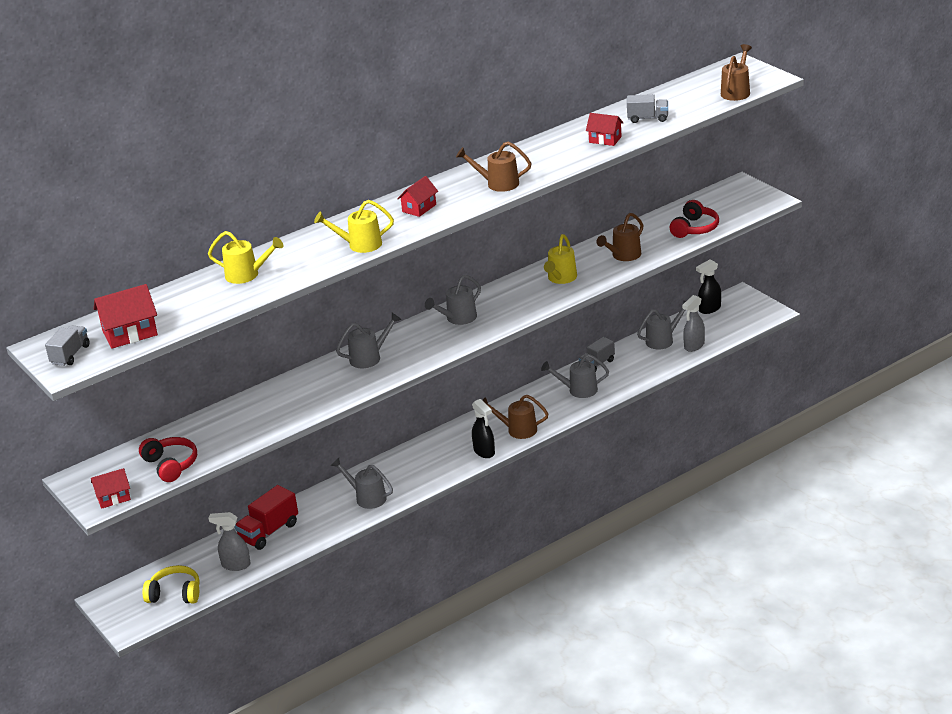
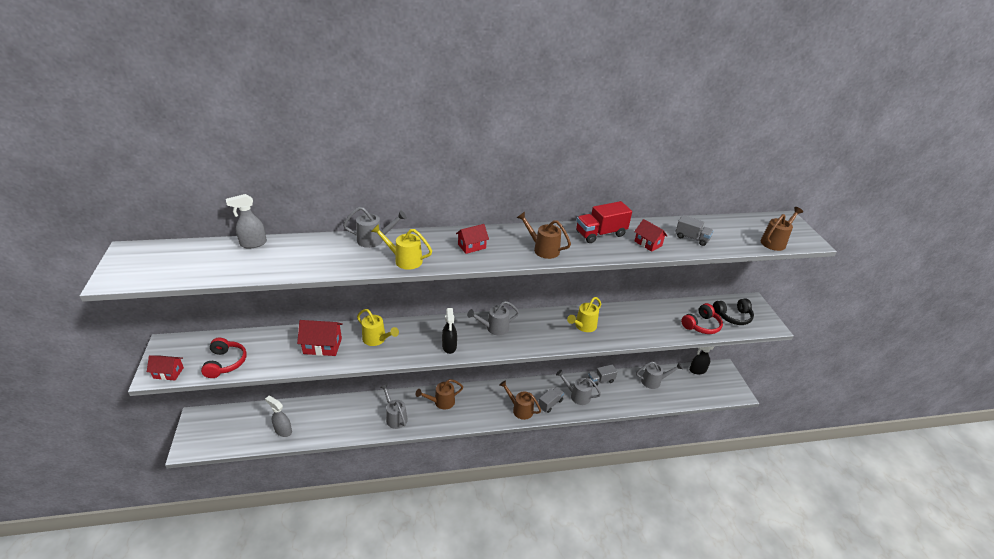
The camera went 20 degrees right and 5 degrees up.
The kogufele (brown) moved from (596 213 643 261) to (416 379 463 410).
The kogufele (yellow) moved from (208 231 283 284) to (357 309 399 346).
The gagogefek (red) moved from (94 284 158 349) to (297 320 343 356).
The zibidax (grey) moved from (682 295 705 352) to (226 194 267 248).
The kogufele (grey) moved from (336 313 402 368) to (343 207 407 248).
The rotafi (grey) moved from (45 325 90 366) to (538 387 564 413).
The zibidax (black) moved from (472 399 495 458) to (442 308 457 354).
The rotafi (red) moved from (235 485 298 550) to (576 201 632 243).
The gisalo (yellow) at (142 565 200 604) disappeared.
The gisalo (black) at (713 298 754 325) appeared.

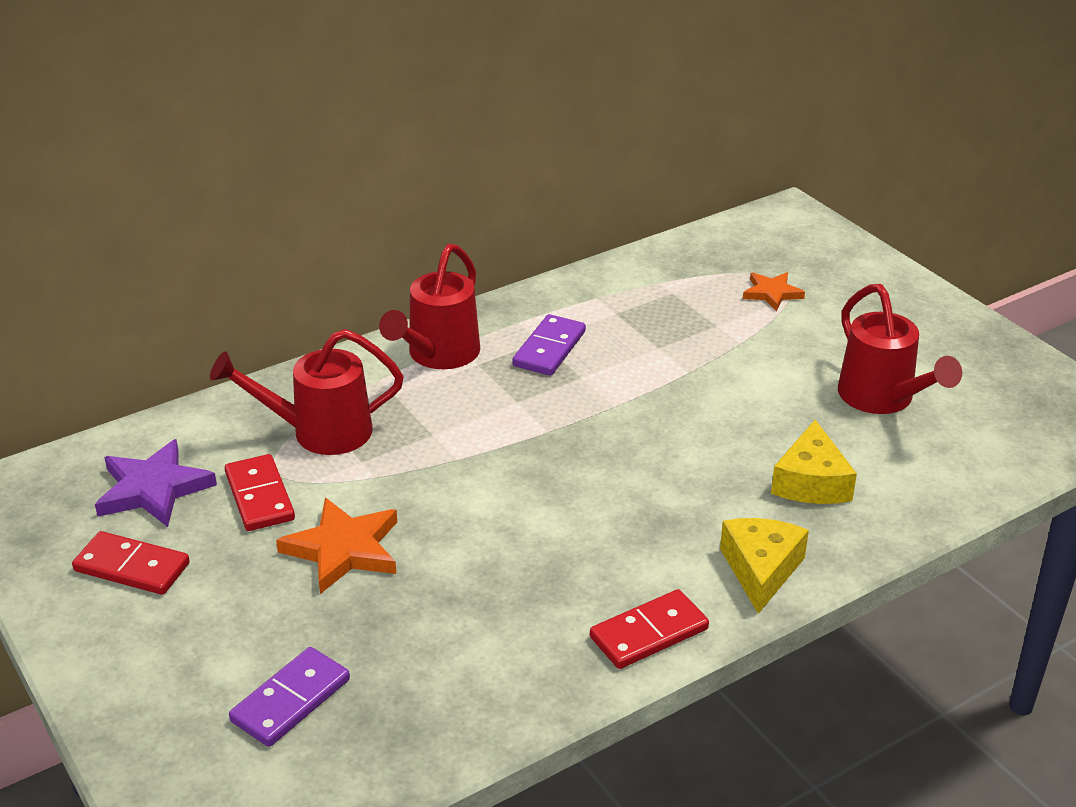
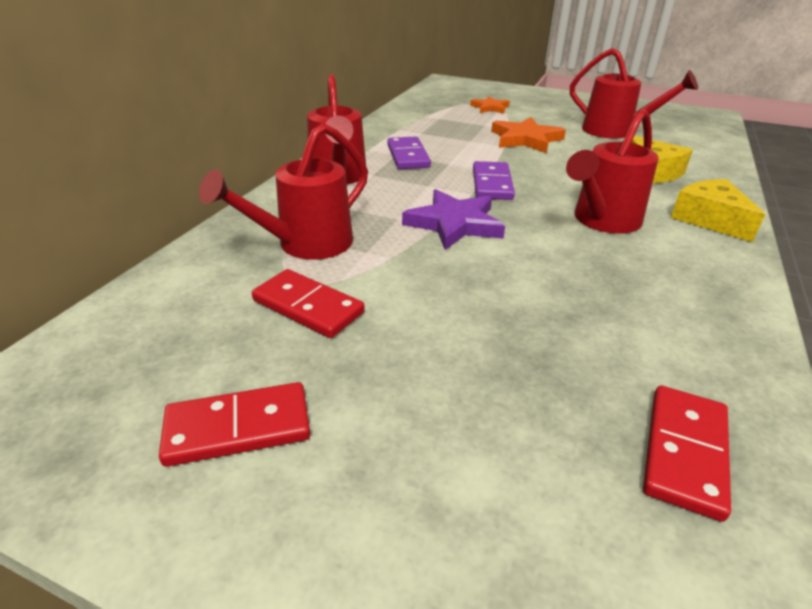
The camera went 35 degrees left and 0 degrees up.
The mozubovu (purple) moved from (95 439 217 527) to (402 189 505 250).
The mozubovu (orange) moved from (276 498 397 594) to (491 117 566 153).
The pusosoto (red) moved from (590 589 709 669) to (643 385 731 522).
The pusosoto (purple) moved from (229 647 350 747) to (473 161 515 200).
The kogufele (red) at (566 108 659 233) appeared.

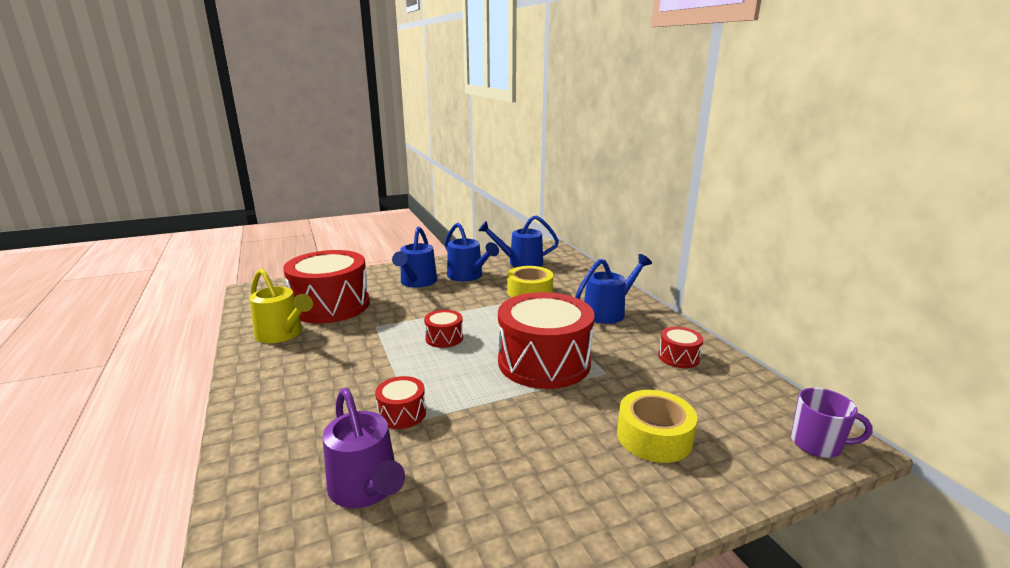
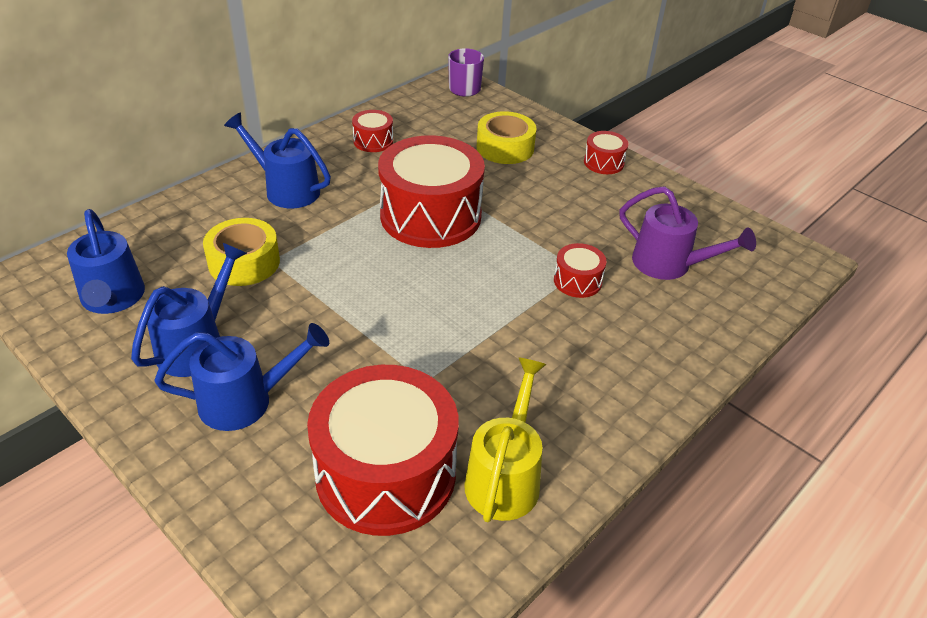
The camera went 115 degrees left and 20 degrees up.
The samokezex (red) moved from (424 310 463 348) to (584 131 629 174).
The kogufele (purple) at (323 388 405 508) turned 90 degrees clockwise.

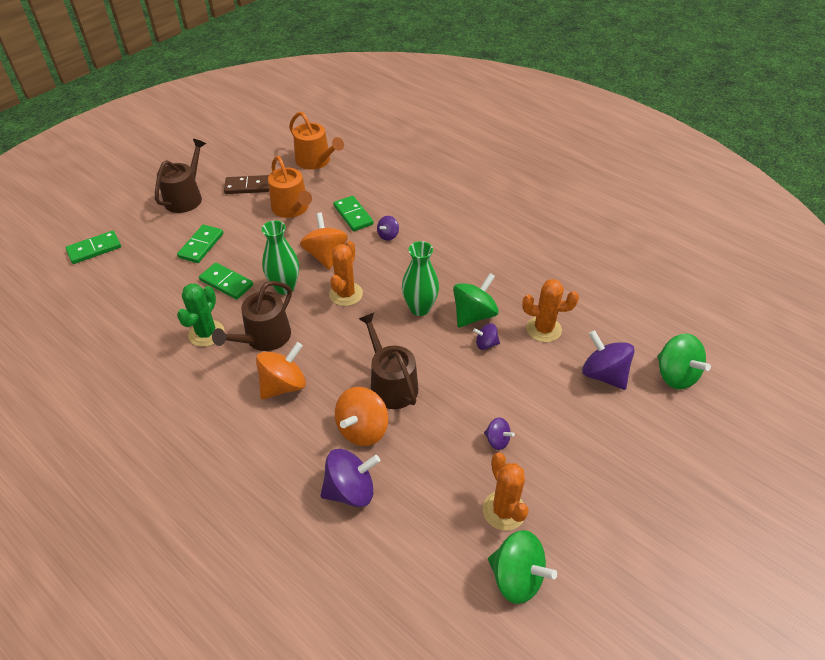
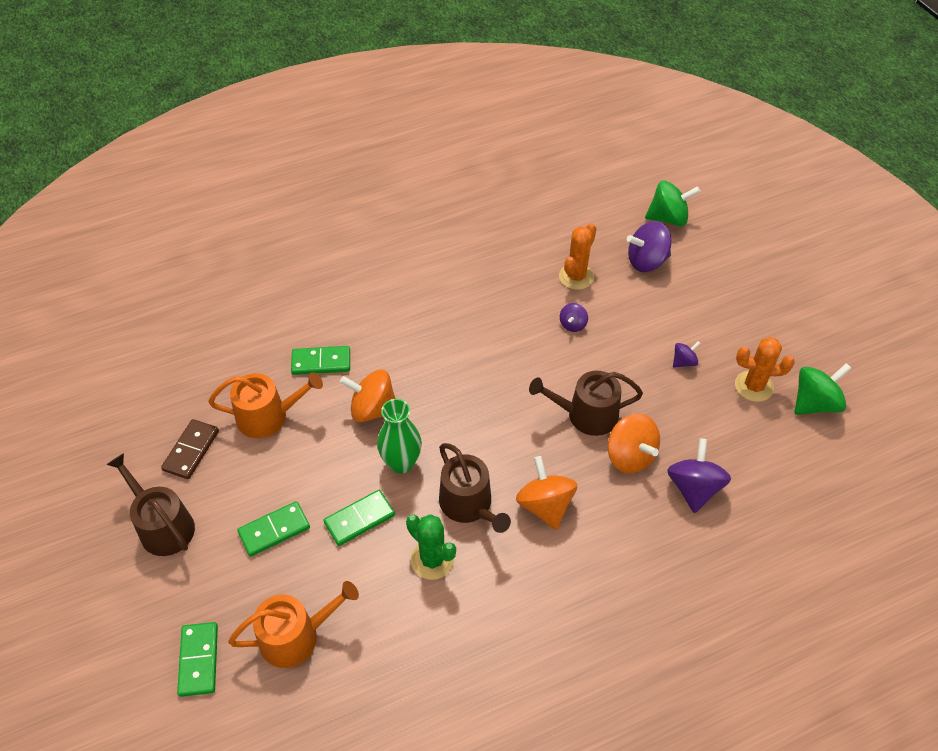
The camera went 65 degrees left and 5 degrees up.
The kogufele (orange) moved from (289 111 344 170) to (228 581 359 668).
The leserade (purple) at (377 216 399 241) disappeared.
The pusosoto (green) at (177 225 223 263) turned 75 degrees counterclockwise.
The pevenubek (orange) at (329 241 363 306) disappeared.
The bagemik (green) at (402 241 439 316) disappeared.
The leserade (green) at (453 273 499 327) disappeared.

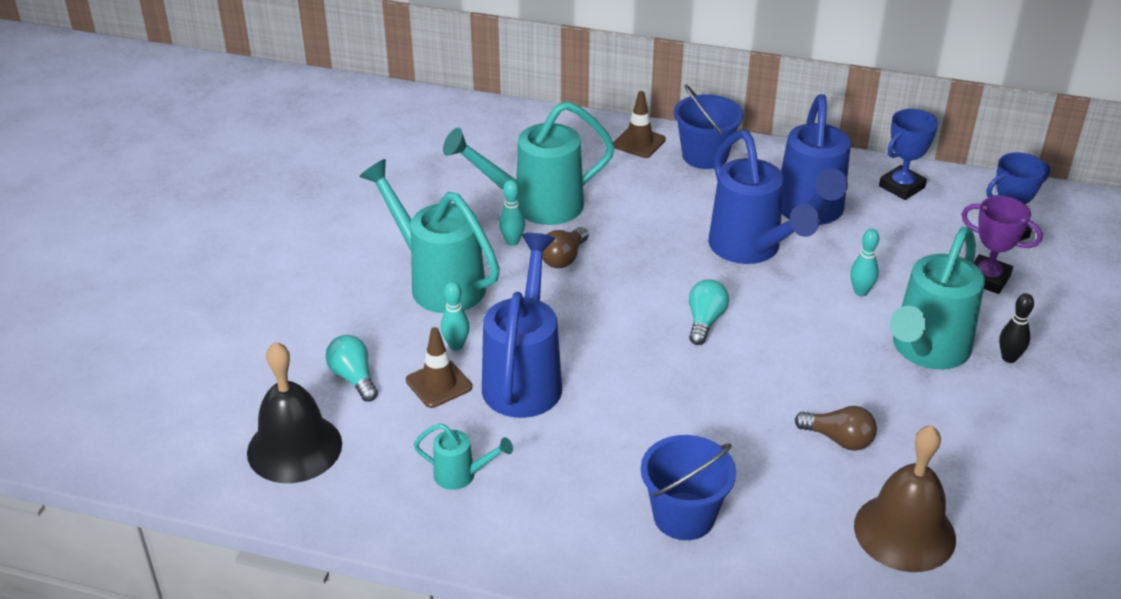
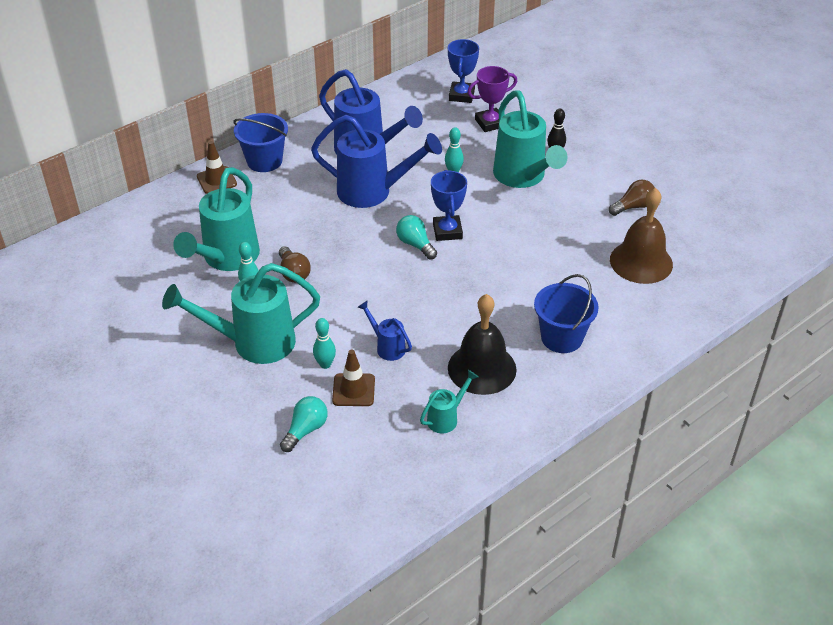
The camera went 55 degrees left and 5 degrees up.
The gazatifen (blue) moved from (879 109 938 200) to (431 170 467 241).
The kogufele (blue) at (482 233 562 418) changed to 0.47 times the size.
The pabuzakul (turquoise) at (326 335 378 402) turned 120 degrees clockwise.
The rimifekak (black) moved from (247 342 342 483) to (448 294 517 395).
The pabuzakul (brown) moved from (795 406 877 451) to (609 180 655 216).

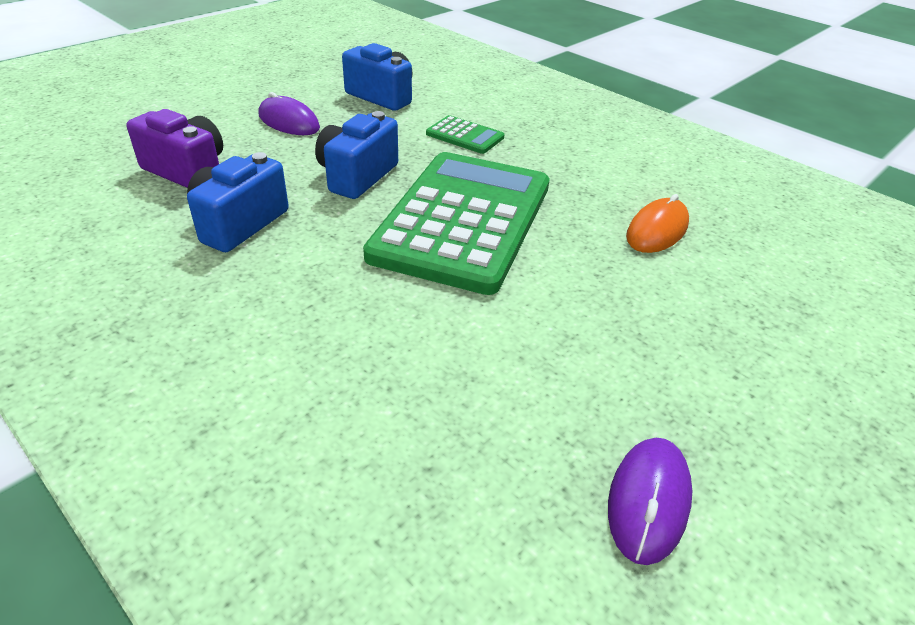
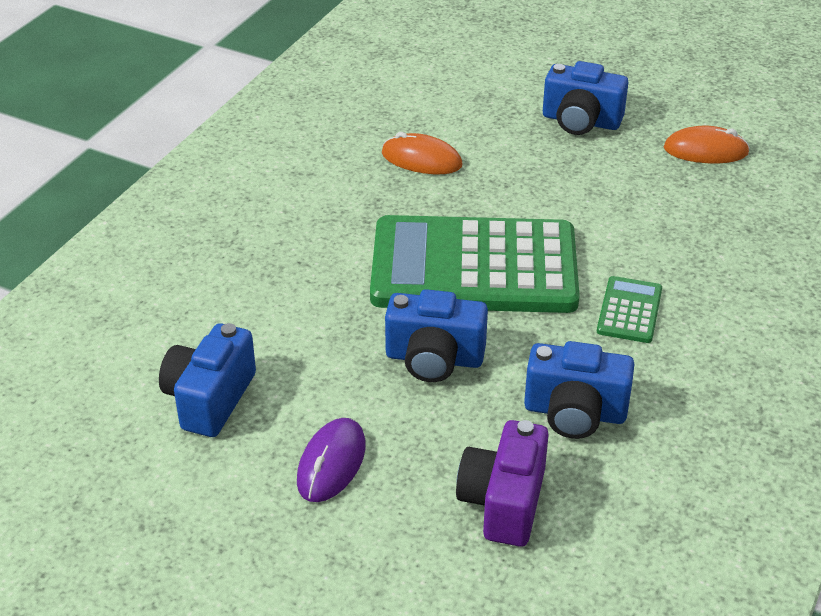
The camera went 105 degrees left and 0 degrees up.
The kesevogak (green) moved from (426 115 504 154) to (597 276 662 343).
The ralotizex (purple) at (608 438 692 565) became the ralotizex (orange) at (664 126 750 164).
The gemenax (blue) at (543 61 629 135) appeared.

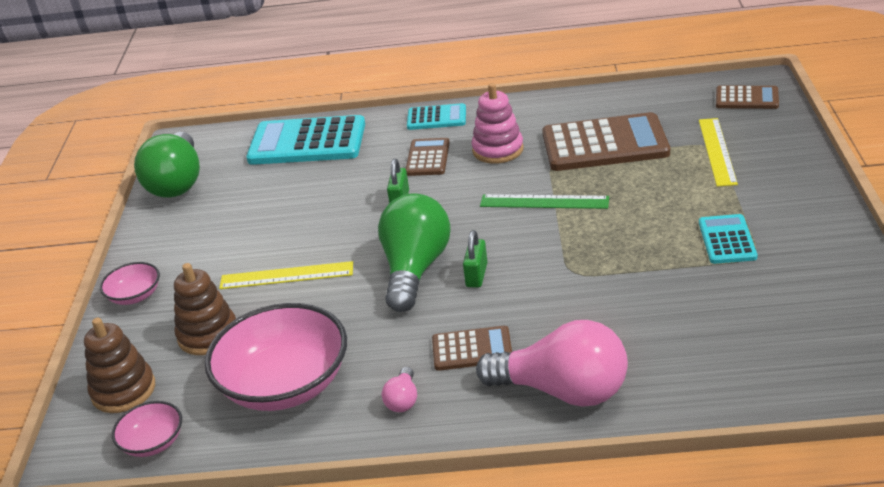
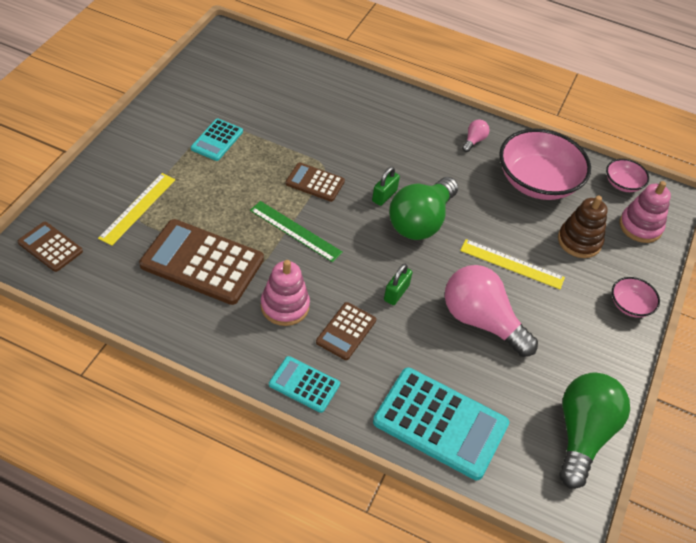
The camera went 165 degrees left and 15 degrees up.
The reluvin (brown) at (84 318 155 413) became the reluvin (pink) at (619 181 671 243).
The pabuzakul (pink) moved from (476 320 628 406) to (445 265 538 357).
The kesevogak (brown) moved from (432 326 512 371) to (286 162 345 202).

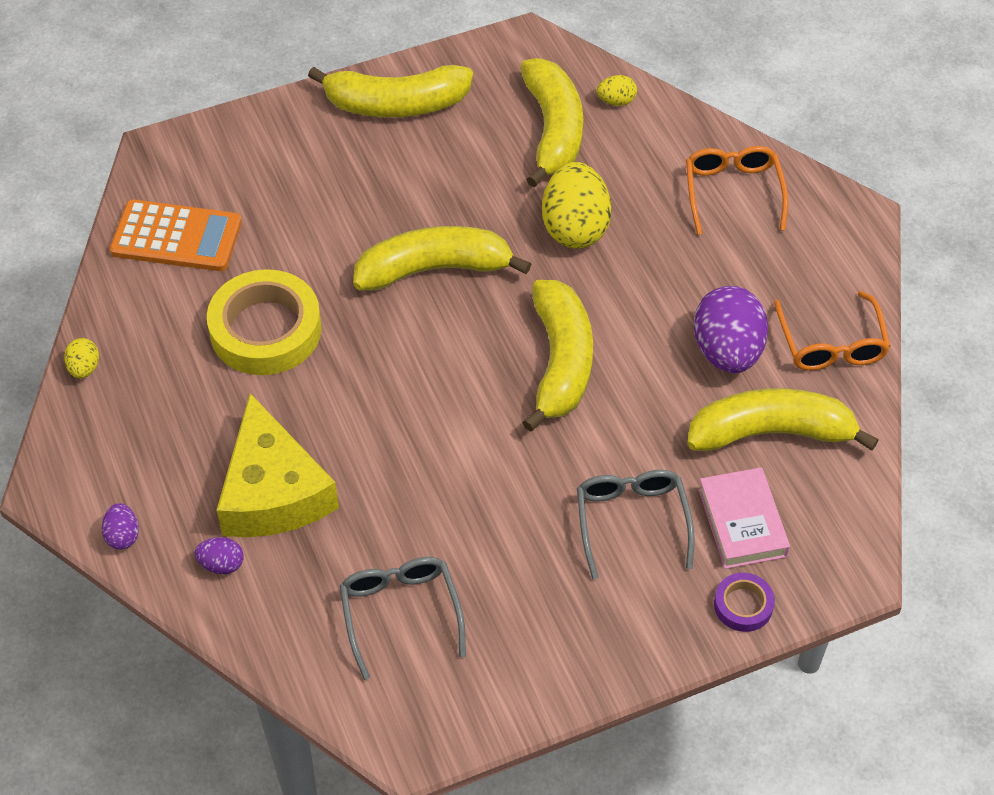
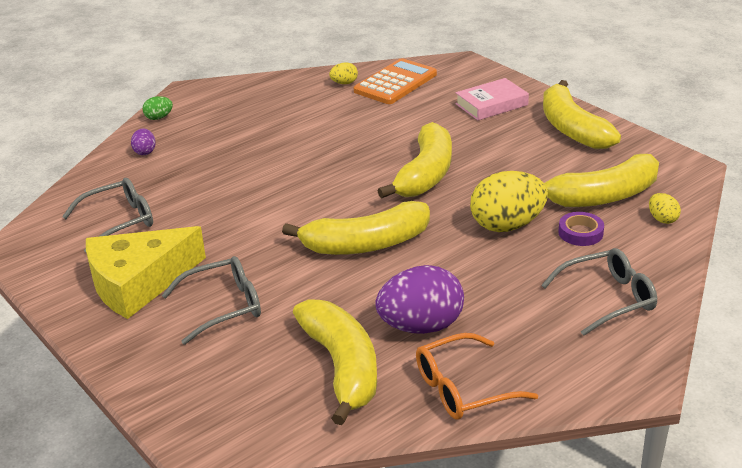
The camera went 75 degrees right and 20 degrees down.
The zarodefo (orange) at (686 146 788 235) became the zarodefo (grey) at (541 248 657 336).
The kesevogak (orange) at (110 199 242 271) turned 135 degrees counterclockwise.
The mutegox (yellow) at (353 226 531 291) turned 45 degrees clockwise.
The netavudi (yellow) at (207 269 322 375) disappeared.
The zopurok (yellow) moved from (64 338 99 379) to (329 62 358 84).
The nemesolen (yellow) moved from (216 393 339 537) to (86 226 206 319).
The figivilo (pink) moved from (698 467 790 569) to (455 78 529 120).
The zopurok (purple) at (102 503 139 550) became the zopurok (green) at (142 96 173 120).
The netavudi (purple) moved from (714 573 775 632) to (558 212 604 246).

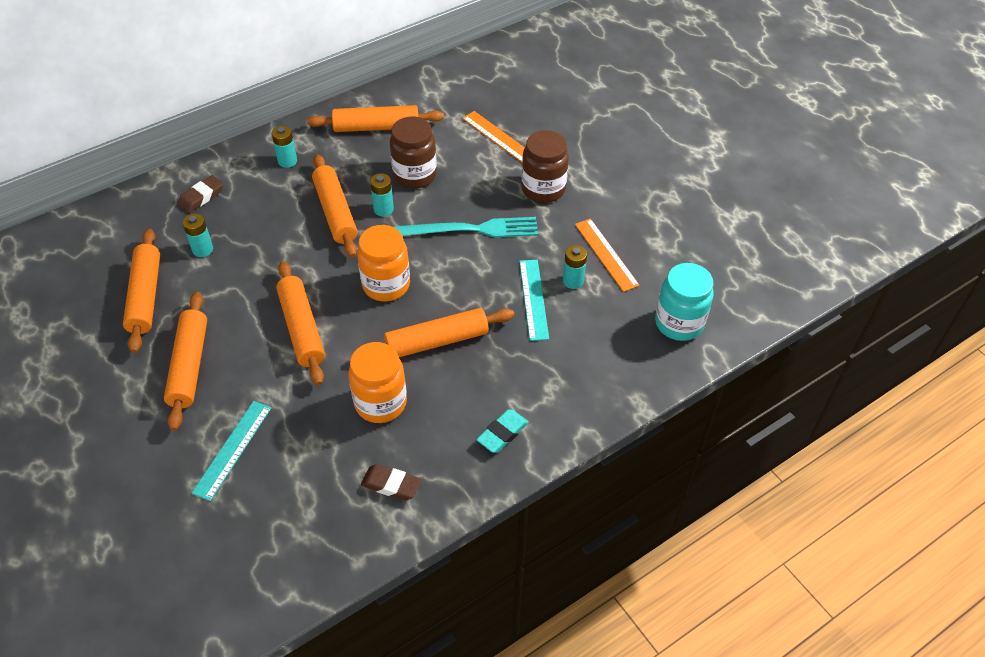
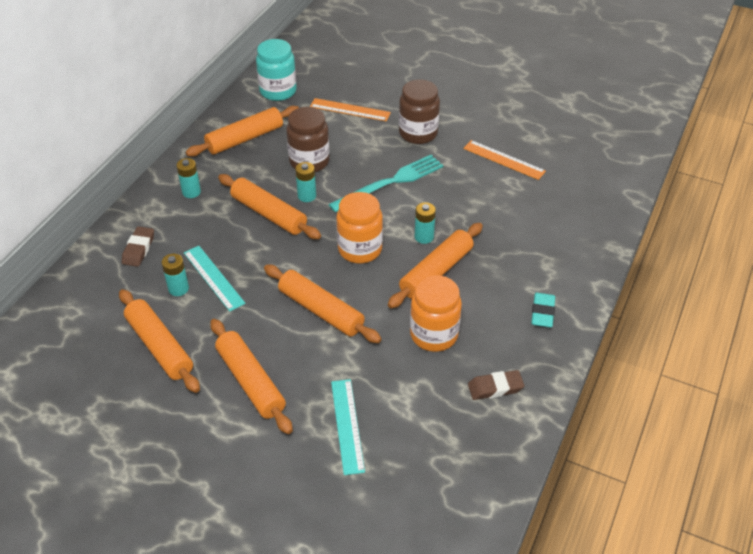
The camera went 30 degrees left and 5 degrees down.
The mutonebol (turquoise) moved from (563 245 587 289) to (415 202 436 244).
The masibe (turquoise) moved from (519 260 549 341) to (184 246 246 312).
The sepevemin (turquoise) moved from (655 263 714 341) to (256 39 297 101).

